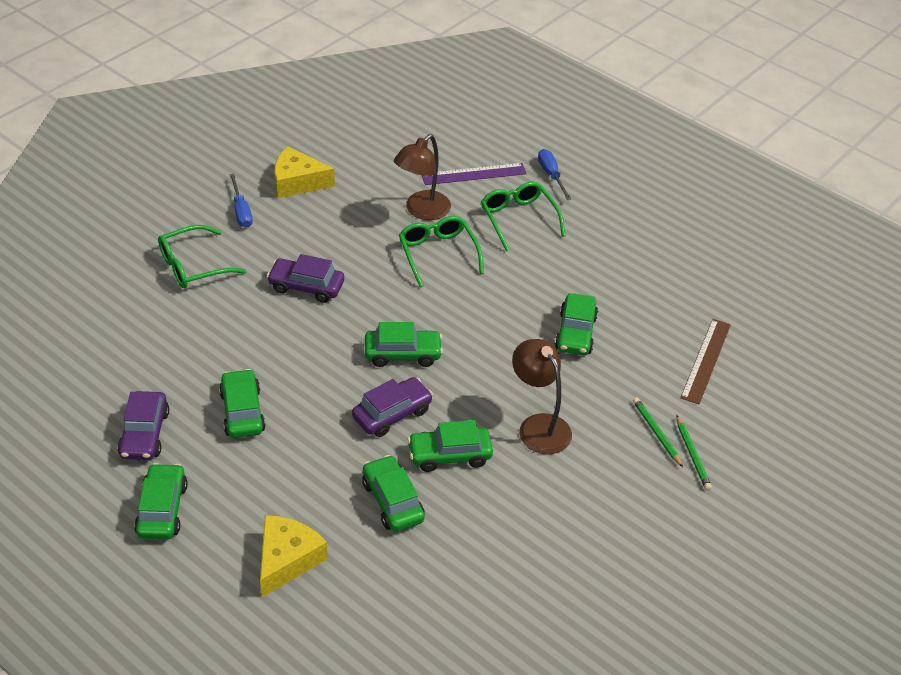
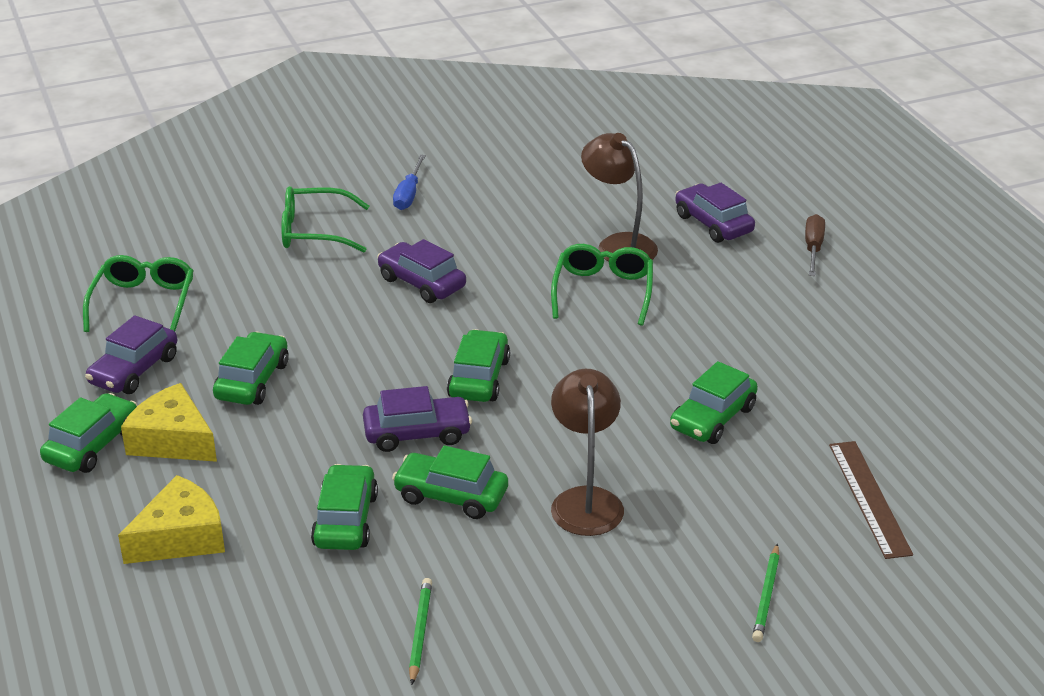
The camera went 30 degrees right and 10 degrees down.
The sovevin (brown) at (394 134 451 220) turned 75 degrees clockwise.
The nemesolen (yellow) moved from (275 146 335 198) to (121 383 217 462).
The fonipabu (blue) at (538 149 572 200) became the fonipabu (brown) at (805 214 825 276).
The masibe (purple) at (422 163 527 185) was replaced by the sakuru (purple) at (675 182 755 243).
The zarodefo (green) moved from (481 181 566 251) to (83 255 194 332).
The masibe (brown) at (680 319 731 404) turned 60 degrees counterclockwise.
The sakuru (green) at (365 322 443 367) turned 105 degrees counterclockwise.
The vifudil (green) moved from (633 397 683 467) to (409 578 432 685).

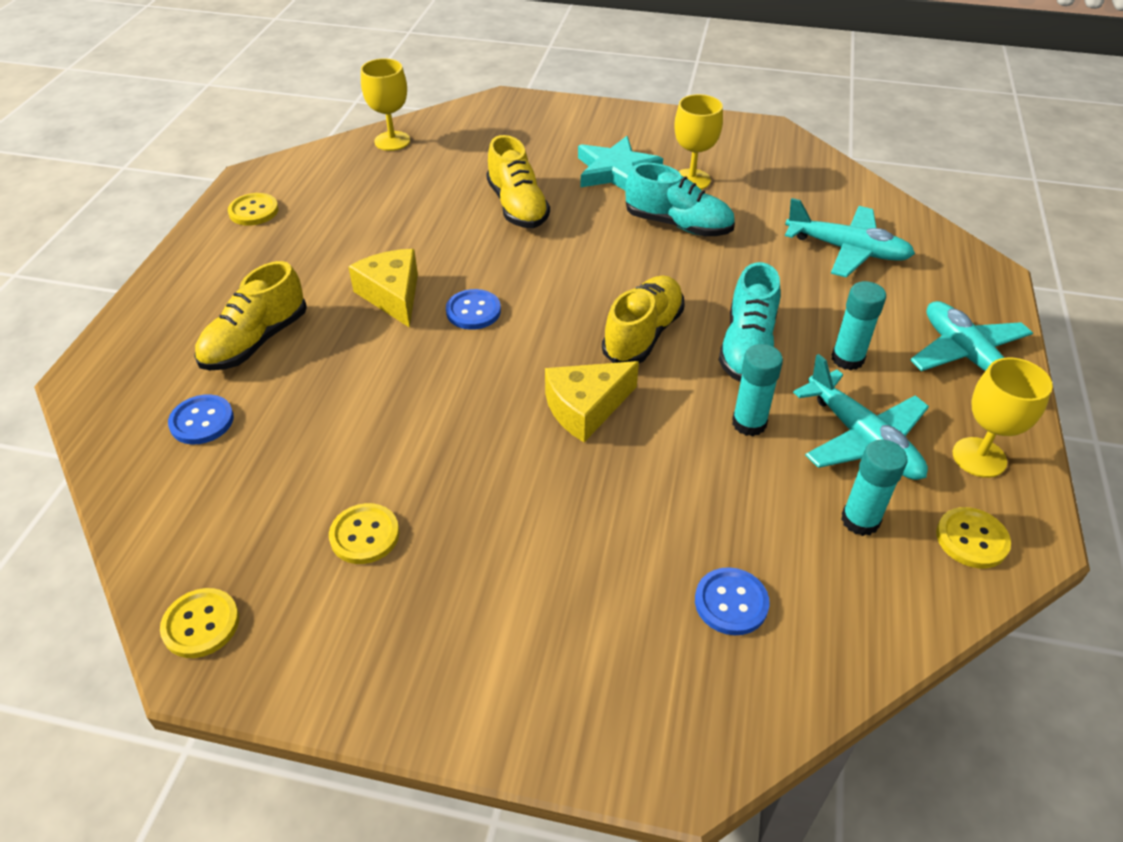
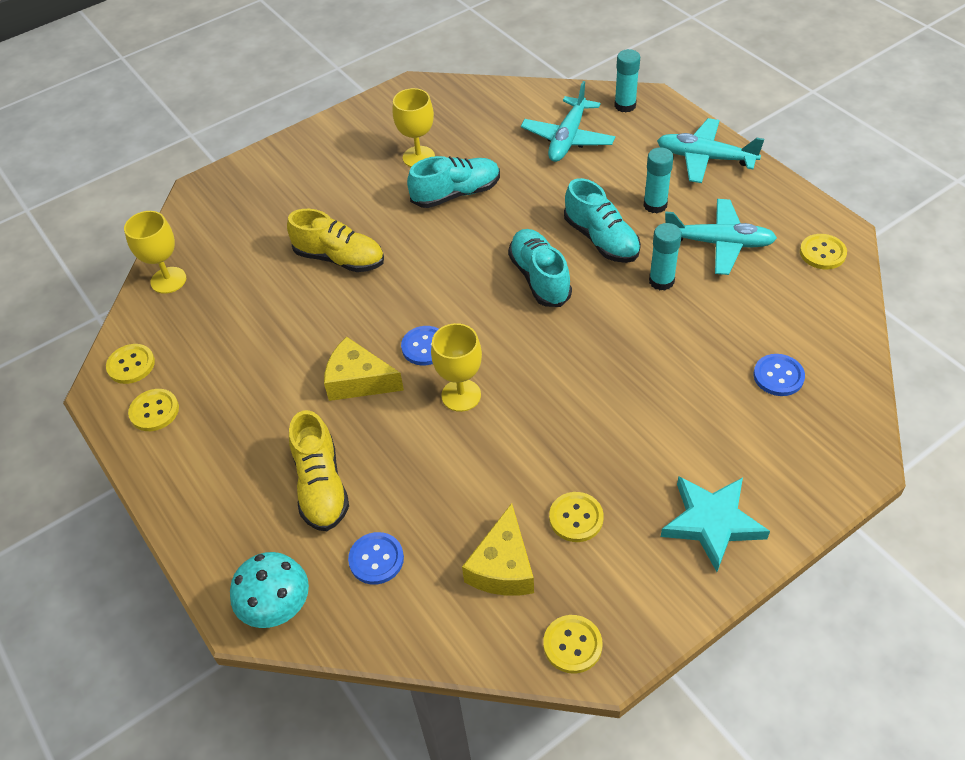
The camera went 45 degrees left and 5 degrees up.
The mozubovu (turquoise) moved from (578 136 663 190) to (661 476 770 572).
The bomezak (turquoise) at (785 198 915 278) turned 135 degrees clockwise.
The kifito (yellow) at (602 276 685 363) became the kifito (turquoise) at (508 229 572 307).
The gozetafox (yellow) moved from (953 357 1053 478) to (431 323 482 412).
The nemesolen (yellow) moved from (545 361 639 442) to (462 503 534 596).
The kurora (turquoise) moved from (841 440 908 536) to (614 49 640 112).
The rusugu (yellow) at (106 344 155 384) appeared.
The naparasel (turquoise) at (230 552 309 628) appeared.

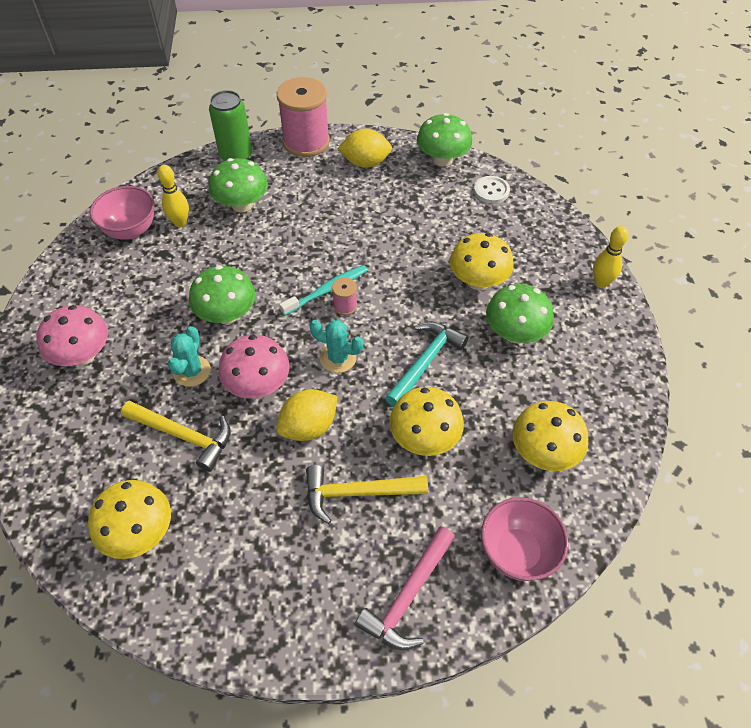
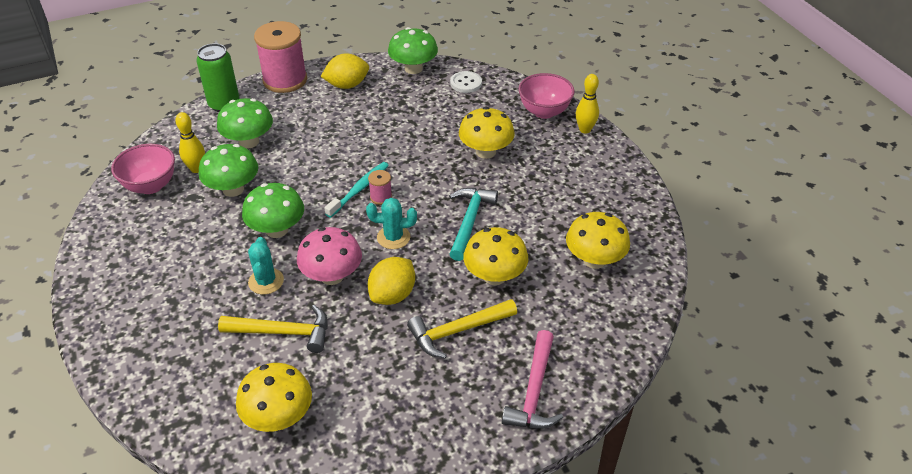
The camera went 20 degrees left and 10 degrees down.
The naparasel (green) moved from (486 284 554 343) to (199 144 258 197).
The naparasel (pink) at (36 305 108 366) disappeared.
The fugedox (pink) moved from (481 497 568 581) to (518 73 575 119).

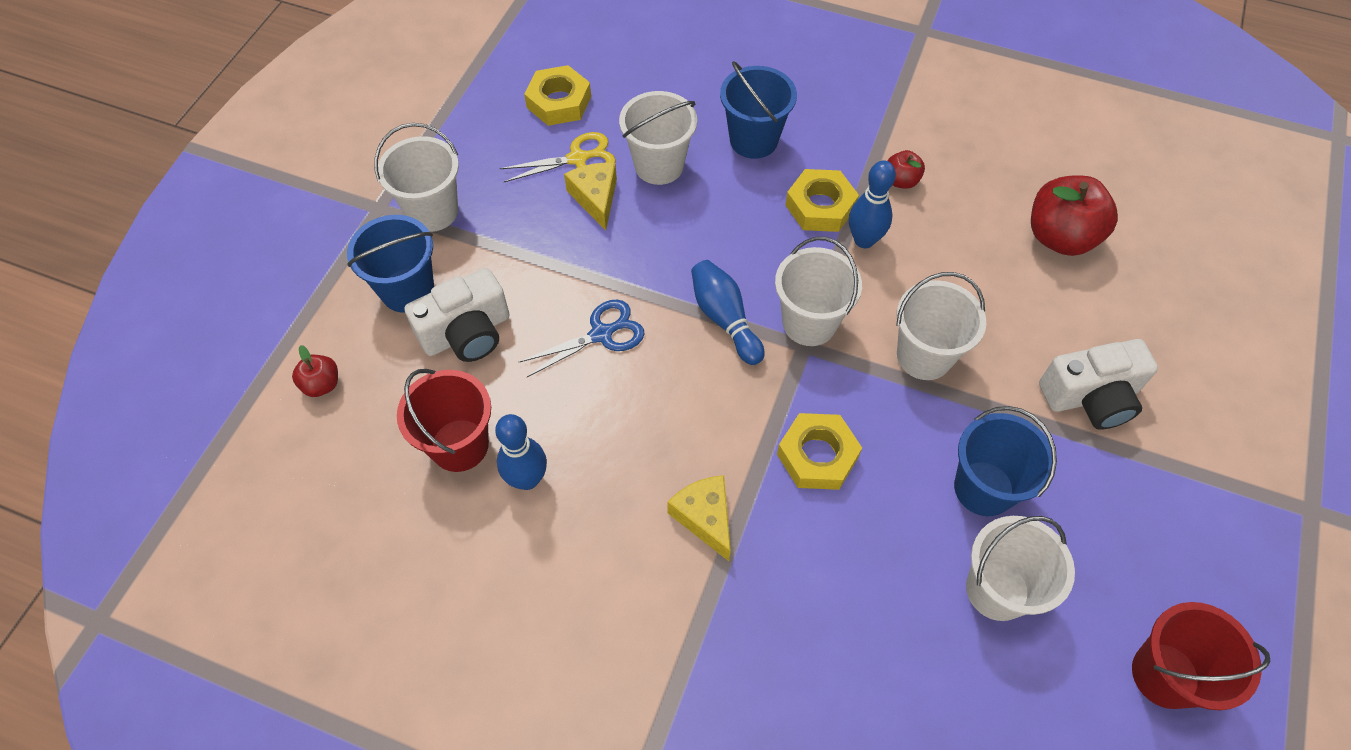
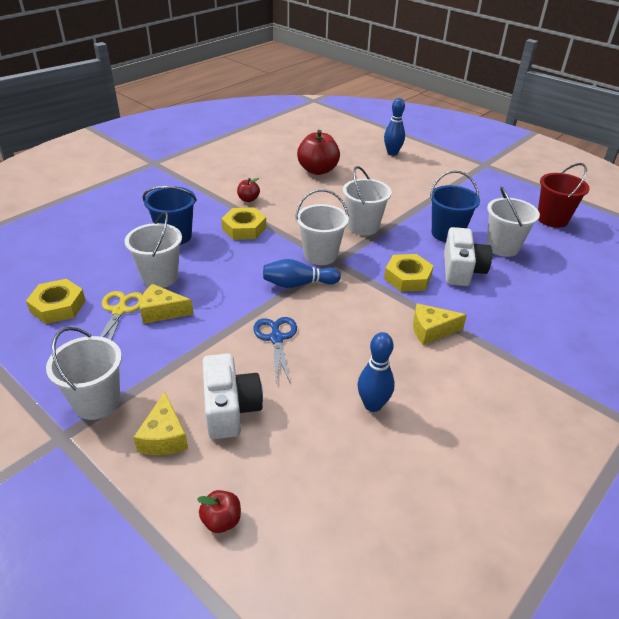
The camera went 70 degrees left and 20 degrees down.
The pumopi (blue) moved from (849 161 896 248) to (384 98 405 156).
The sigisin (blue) at (347 215 434 313) was replaced by the nemesolen (yellow) at (133 392 188 455).
The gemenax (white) moved from (1039 339 1158 430) to (444 227 492 286).
The sigisin (red) at (397 369 491 472) disappeared.

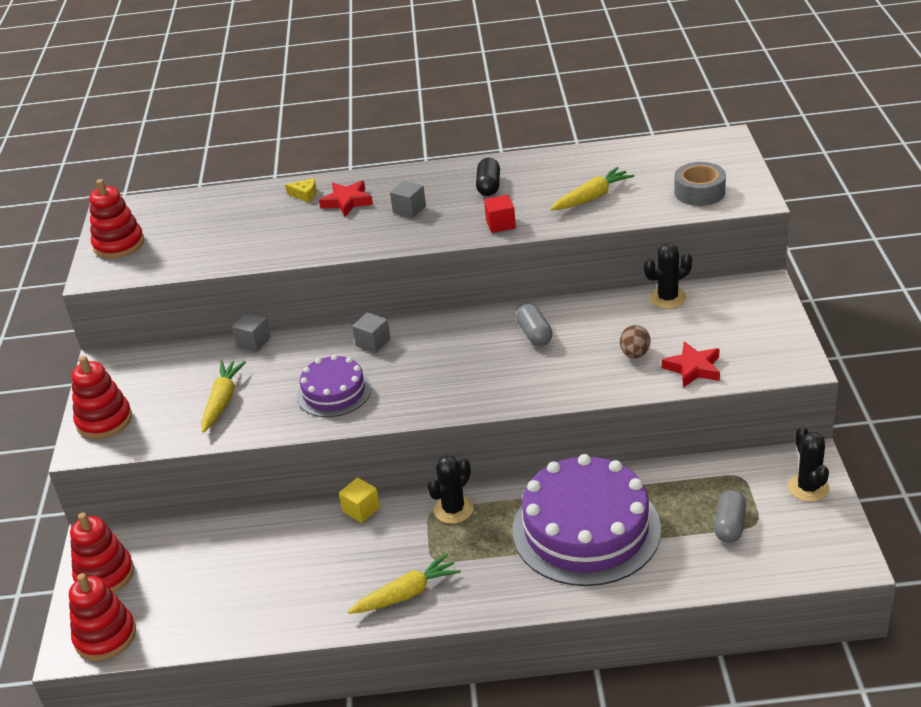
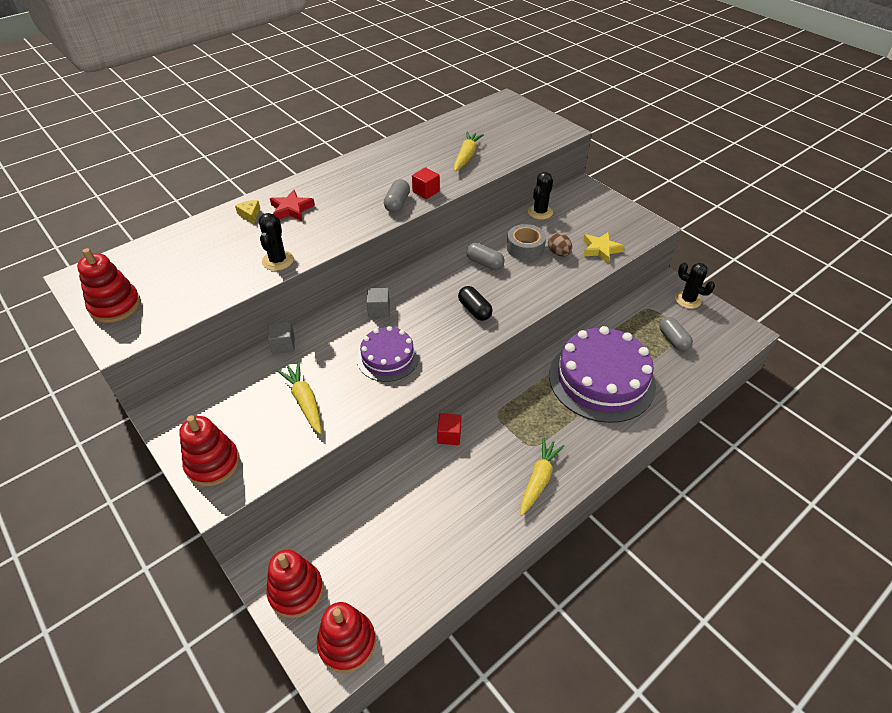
The camera went 40 degrees left and 10 degrees up.
The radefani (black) moved from (476 158 500 196) to (458 286 493 321).
The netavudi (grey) moved from (674 162 726 206) to (507 224 546 260).
The nemesolen (yellow) at (285 178 317 202) turned 90 degrees counterclockwise.
The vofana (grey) at (390 181 426 218) disappeared.
The mozubovu (red) at (662 342 720 388) became the mozubovu (yellow) at (583 232 624 263).
The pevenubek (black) moved from (427 455 473 524) to (259 213 294 271).
The vofana (yellow) at (339 477 380 523) became the vofana (red) at (437 413 462 445).
The radefani (grey) at (384 179 410 213) appeared.

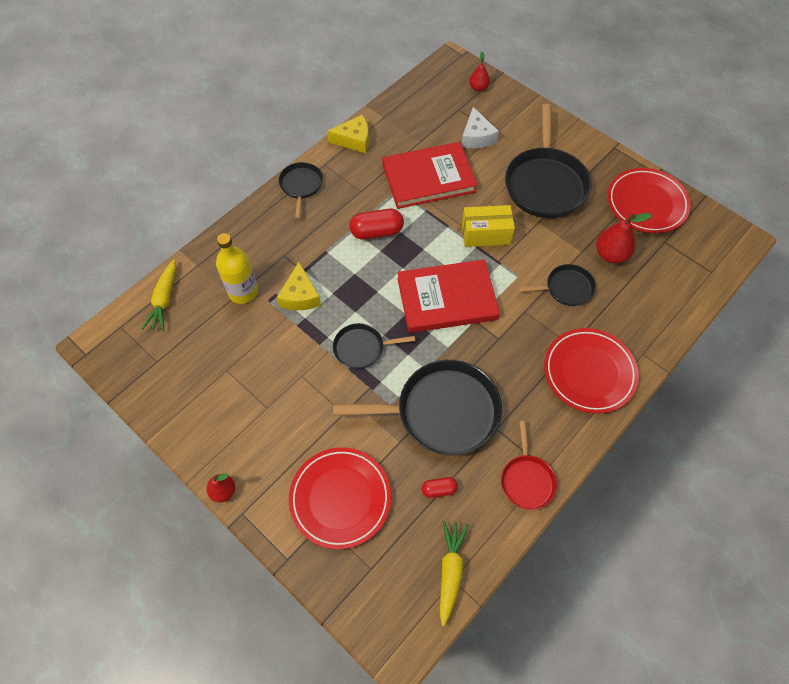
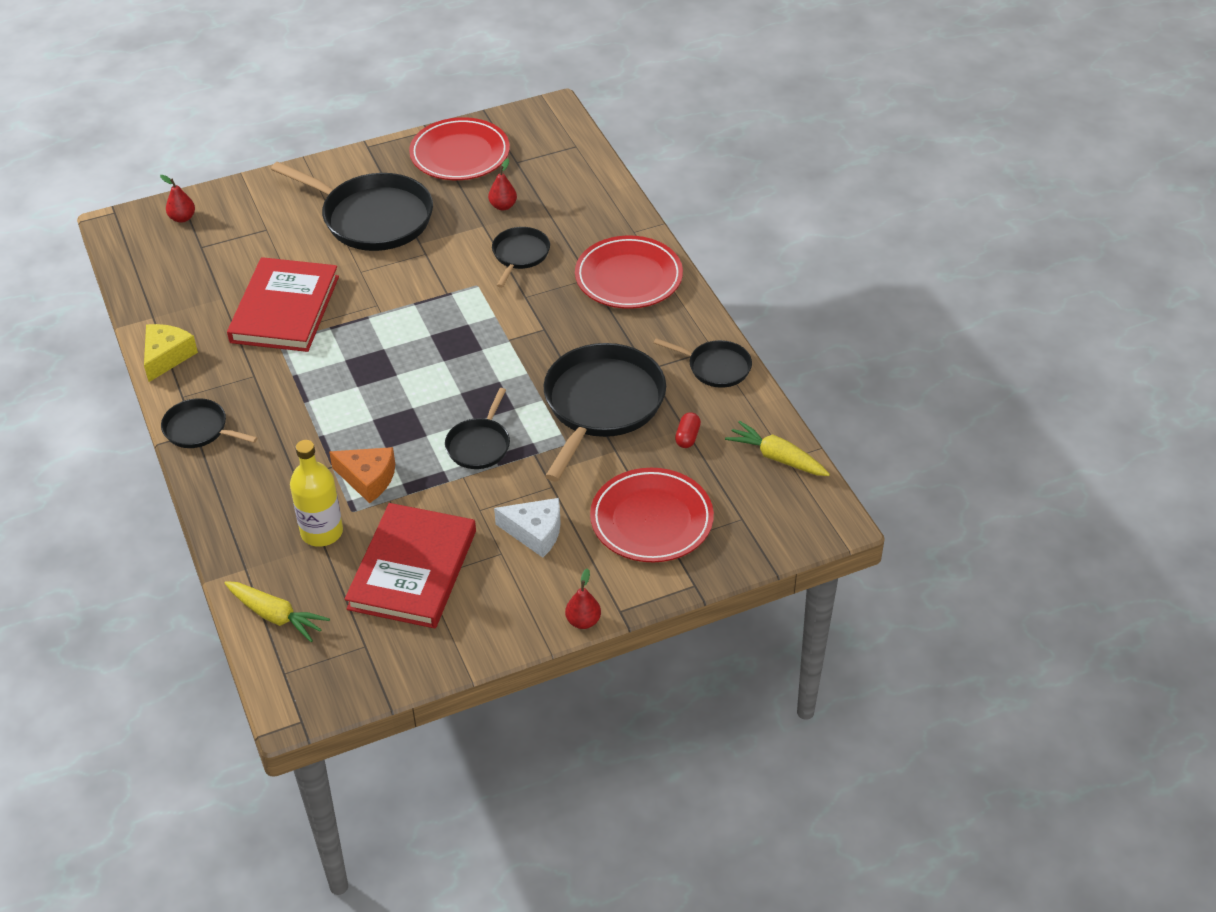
The camera went 65 degrees left and 15 degrees down.
The nemesolen (white) moved from (462 107 499 148) to (494 498 561 558).
The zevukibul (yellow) at (462 205 515 247) disappeared.
The radefani (red) at (350 209 404 240) disappeared.
The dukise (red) at (596 213 652 263) changed to 0.63 times the size.
The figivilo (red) moved from (397 259 500 333) to (345 503 476 628).
The nemesolen (yellow) at (277 262 321 310) became the nemesolen (orange) at (329 447 395 503).
The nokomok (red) at (501 421 557 510) became the nokomok (black) at (654 338 752 388).

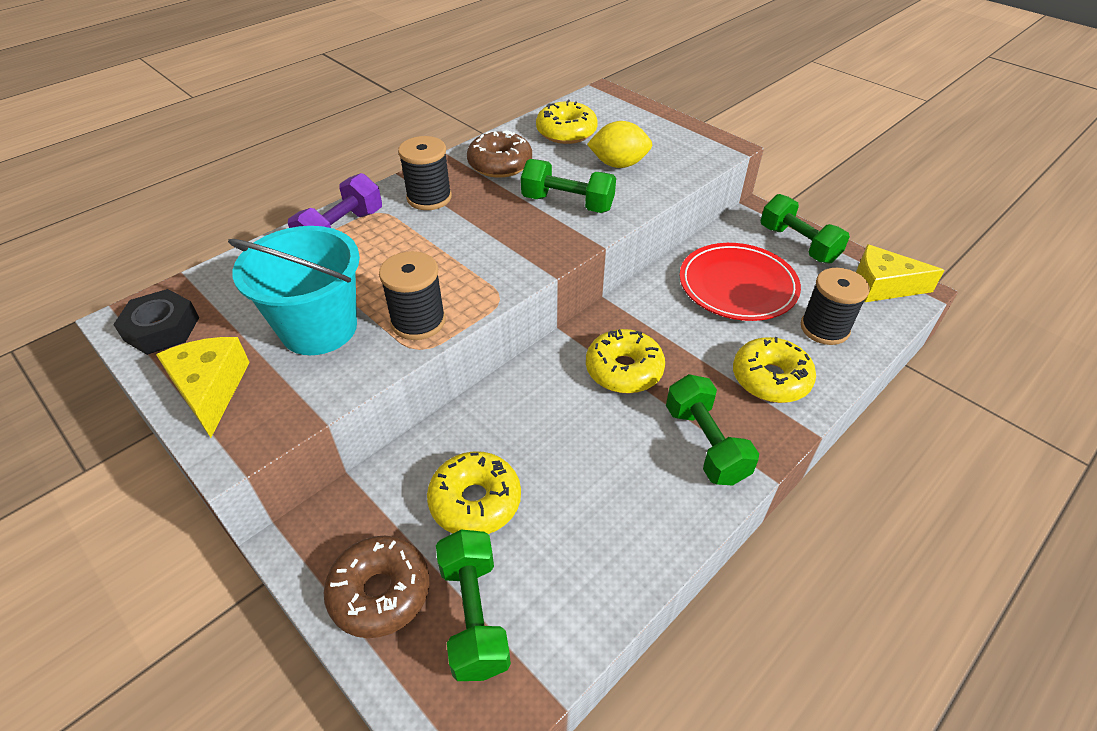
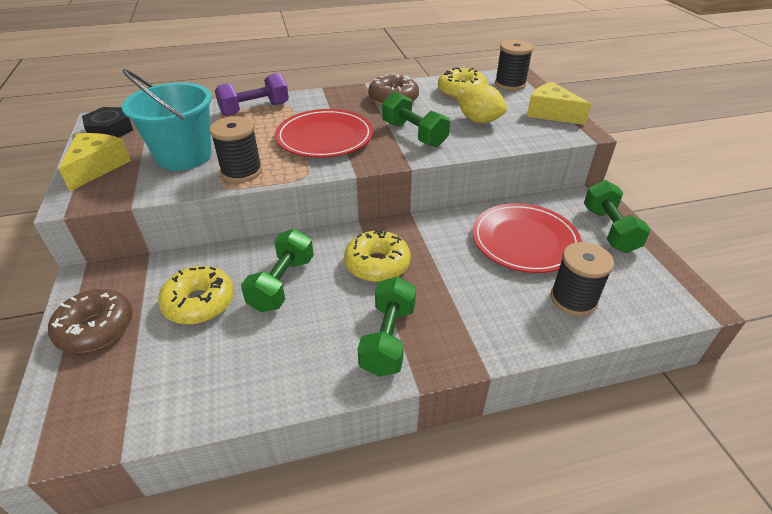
The camera went 30 degrees right and 5 degrees down.
The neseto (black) moved from (398 136 452 210) to (495 40 533 91).
The nemesolen (yellow) moved from (856 244 945 302) to (527 82 591 125).
The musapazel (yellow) at (733 337 816 403) disappeared.
The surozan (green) moved from (436 529 511 681) to (241 229 314 312).
The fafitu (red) at (275 109 373 158) appeared.

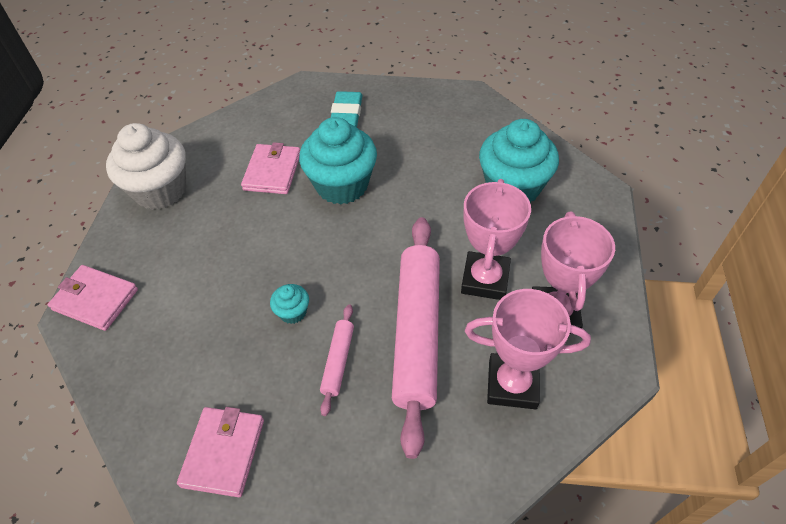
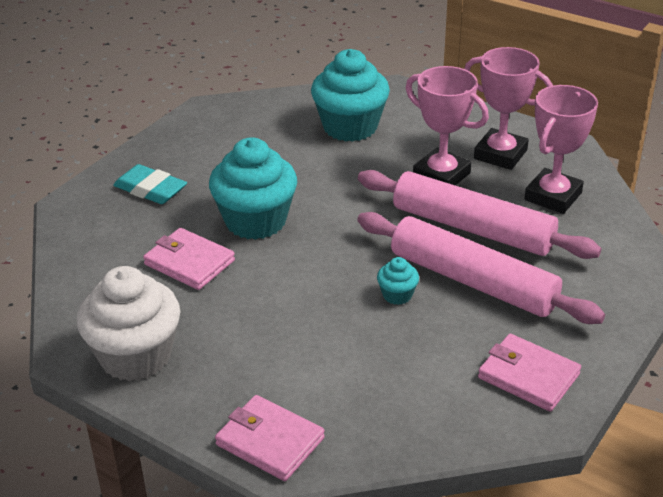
The camera went 65 degrees left and 15 degrees down.
The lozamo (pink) at (48 265 138 331) turned 75 degrees clockwise.
The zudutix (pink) at (320 304 354 416) changed to 2.21 times the size.

